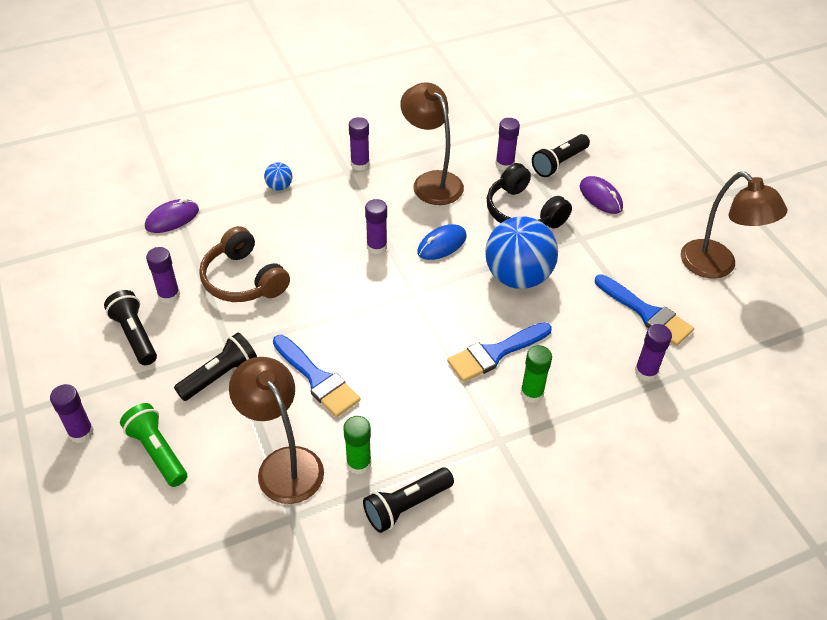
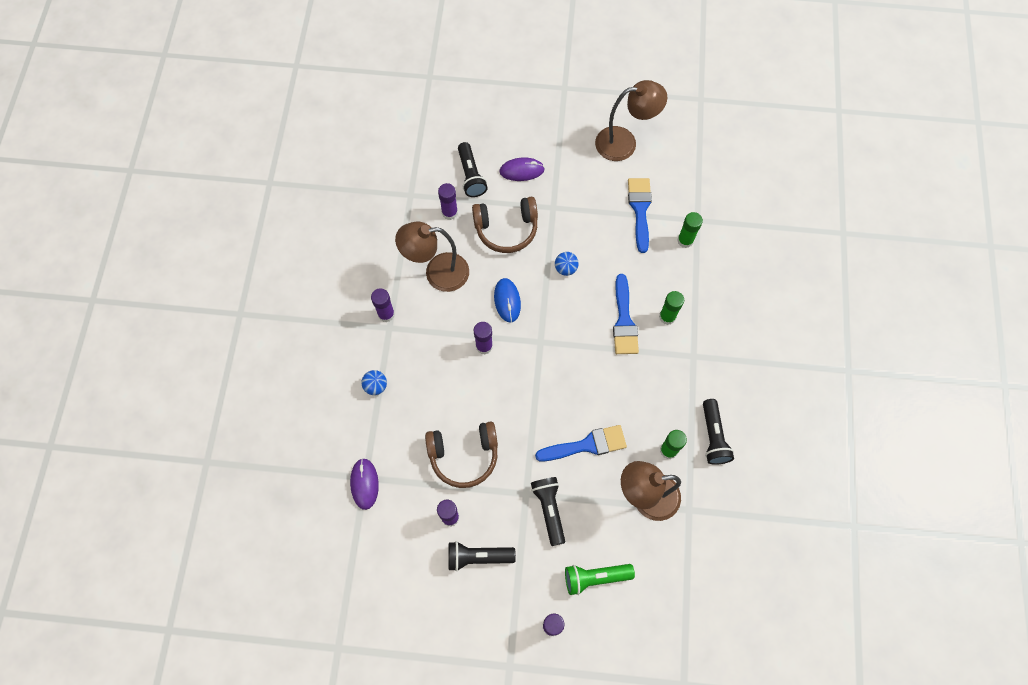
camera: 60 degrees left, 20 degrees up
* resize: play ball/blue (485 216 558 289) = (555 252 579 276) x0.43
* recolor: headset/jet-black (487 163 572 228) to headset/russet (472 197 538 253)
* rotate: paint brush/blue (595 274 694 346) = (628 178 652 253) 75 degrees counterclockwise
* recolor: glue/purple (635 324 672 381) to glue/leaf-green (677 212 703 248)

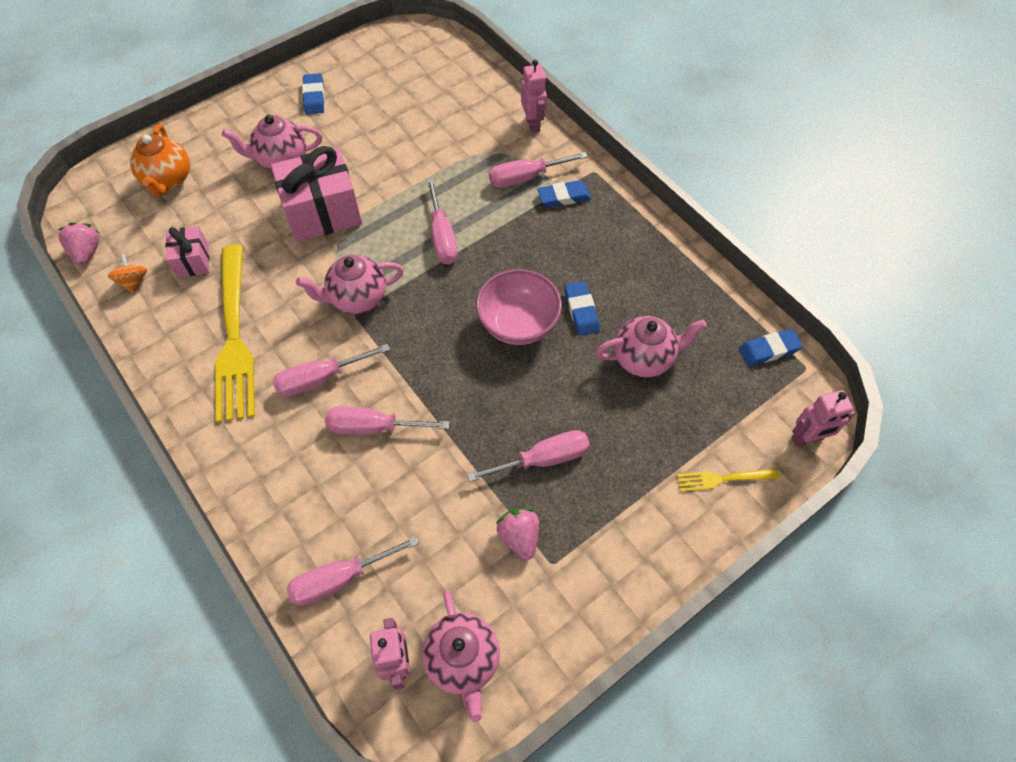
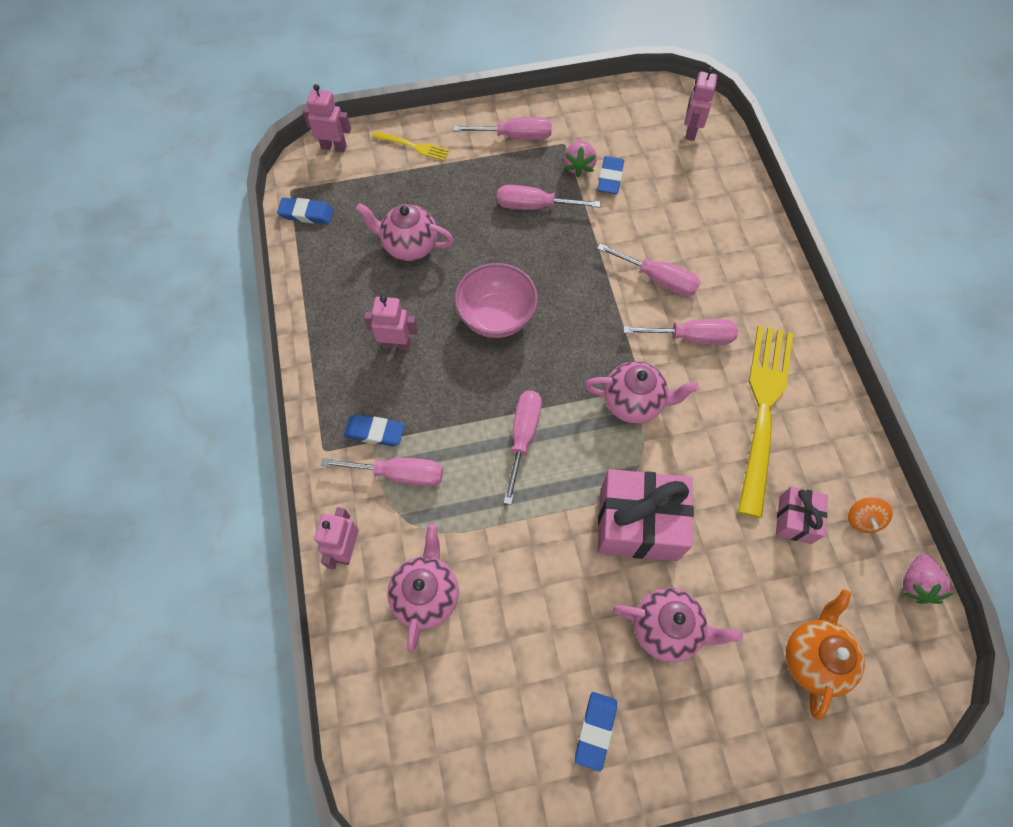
camera: 155 degrees left, 5 degrees up
* move: flat screwdriver/rose-pink (286 536 419 606) to (453 117 552 140)
* move: china teapot/rose-pink (422 590 500 723) to (387 524 459 652)
* move: gum eraser/blue (565 281 600 336) to (598 156 624 194)
* insert: toy robot/rose-pink (364 296 418 350)

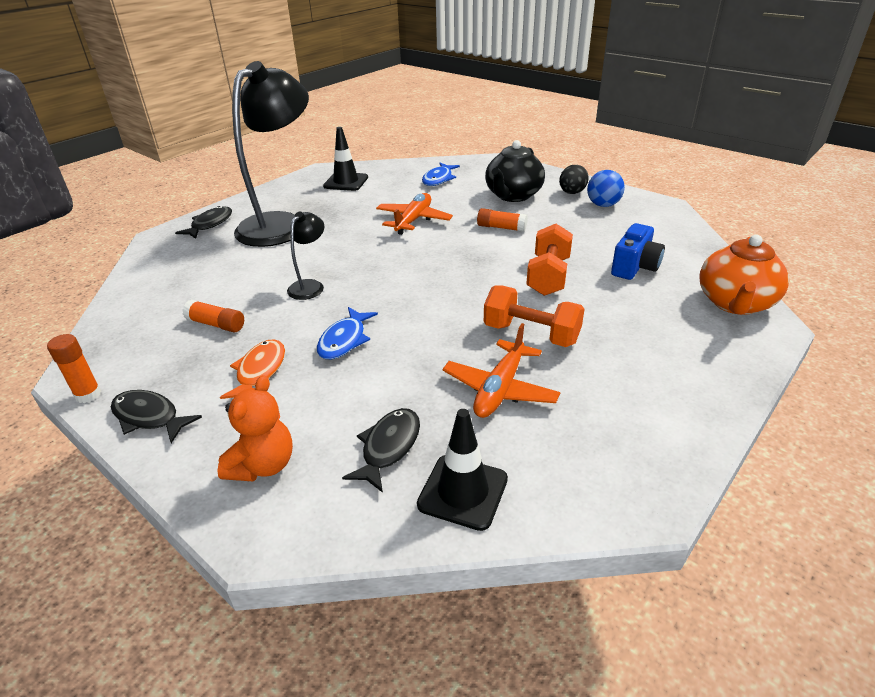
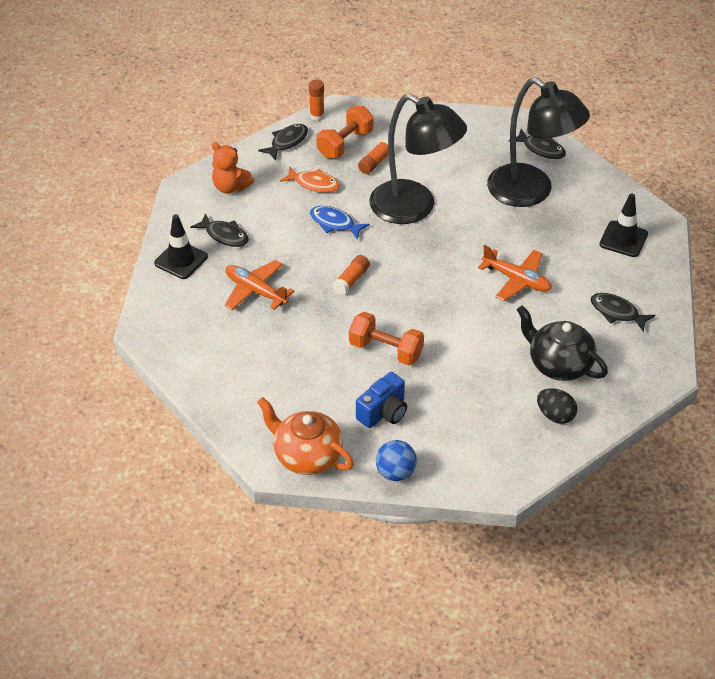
camera: 100 degrees right, 10 degrees up
* resize: desk lamp/jet-black (287 212 325 300) = (369 94 467 224) x2.26
* recolor: toy fish/blue (422 163 460 186) to toy fish/jet-black (590 293 655 332)
* move: glue/orange (477 208 528 232) to (332 255 370 295)
* move: dumbbell/orange (484 285 584 347) to (317 106 374 159)
* move: play ball/blue (587 170 625 207) to (376 440 417 481)
* rotate: compact camera/blue (611 223 665 280) = (356 372 407 428) 90 degrees counterclockwise

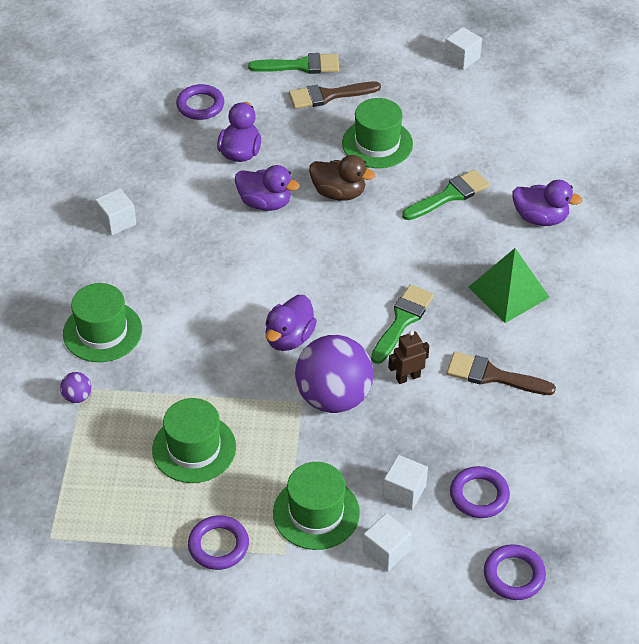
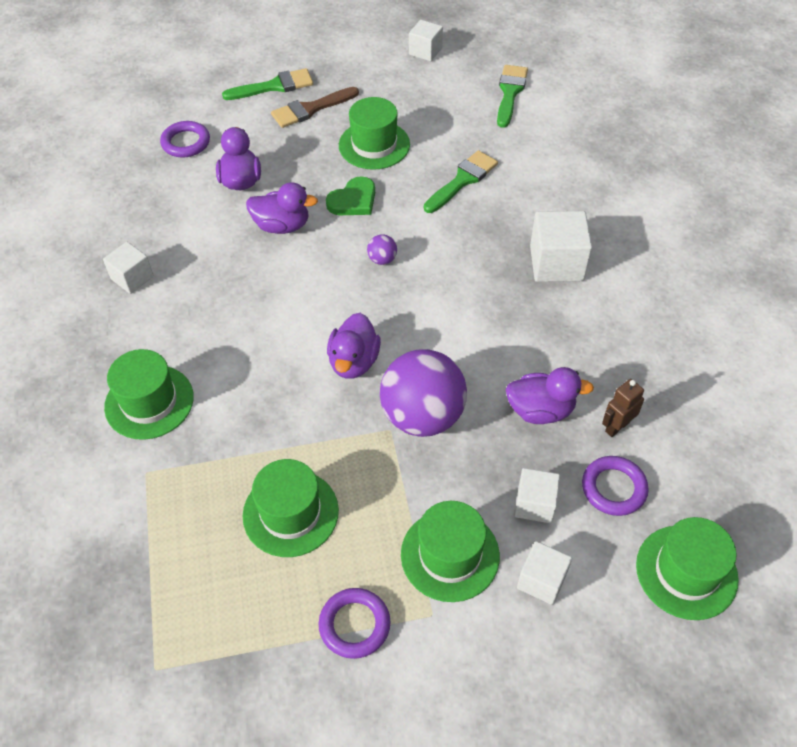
camera: 15 degrees left, 5 degrees up
* move: play ball/purple (60 372 92 403) to (367 234 397 265)
* replace: toy duck/russet (309 155 375 201) to heart/leaf-green (326 176 375 215)
* move: paint brush/leaf-green (371 284 434 364) to (497 65 528 128)
* move: toy robot/russet (388 330 429 384) to (602 379 644 437)
* delete: paint brush/russet (447 352 556 395)
* replace: pyramid/leaf-green (468 248 550 323) to cube/pure white (530 211 592 282)
* replace: torus/purple (484 544 546 600) to top hat/leaf-green (636 517 739 620)
* move: toy duck/purple (512 180 583 226) to (506 367 594 424)

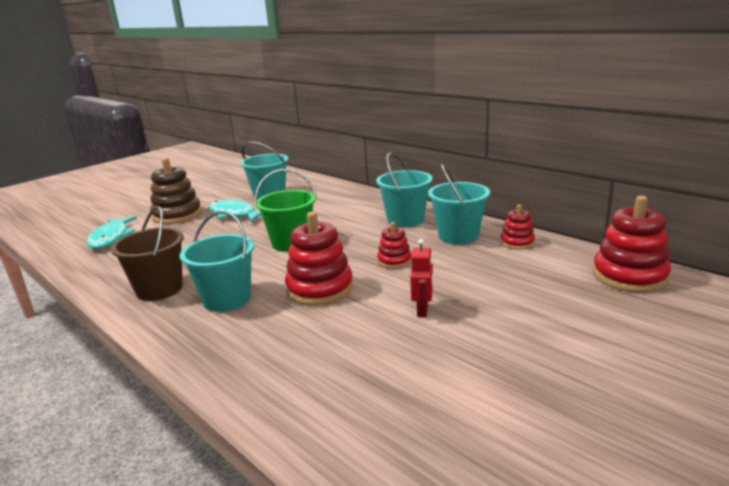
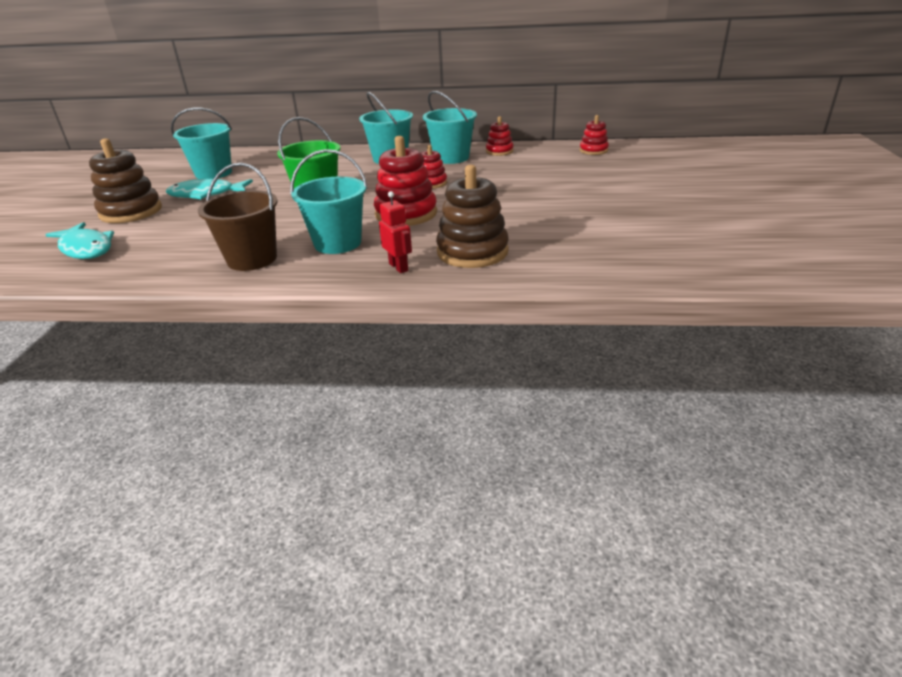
camera: 40 degrees left, 10 degrees up
* move: toy robot/scarlet (410 239 433 318) to (379 191 412 273)
* resize: ring stacker/scarlet (593 196 671 293) = (580 115 609 155) x0.55
* insert: ring stacker/russet (436 165 509 268)

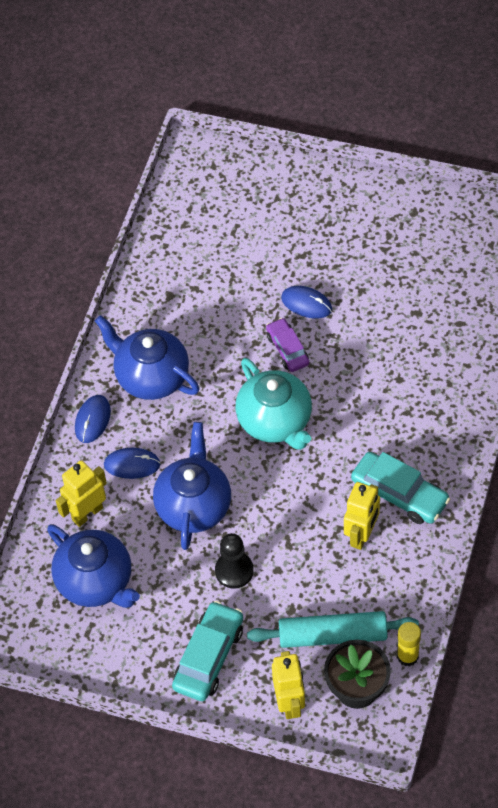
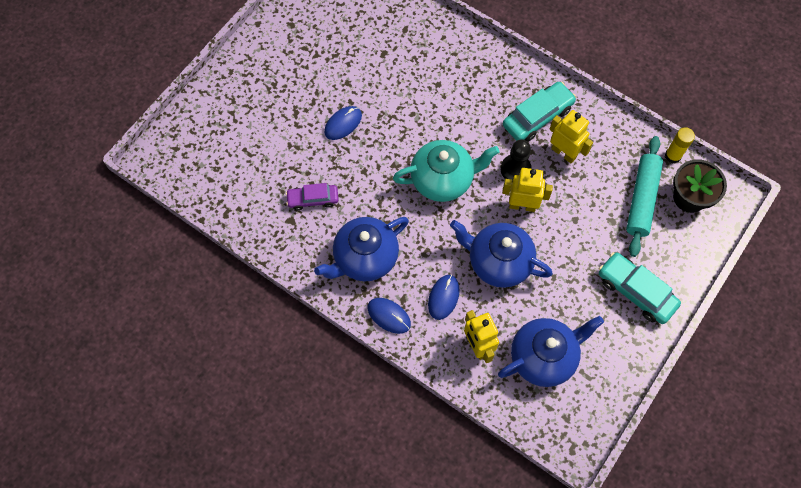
camera: 75 degrees left, 10 degrees up
* move: game pawn/jet-black (215 533 254 588) to (501 139 532 181)
* move: automobile/purple (266 318 309 372) to (286 183 339 210)
* move: toy robot/golden (272 651 305 719) to (502 168 553 212)

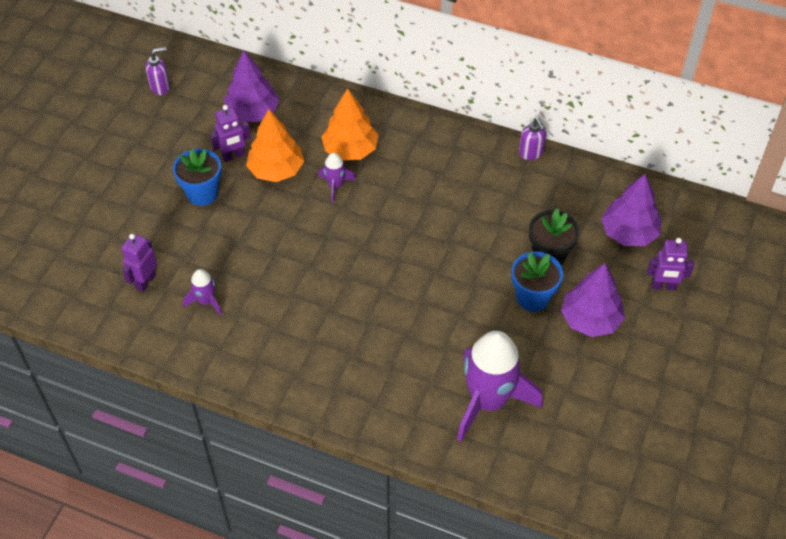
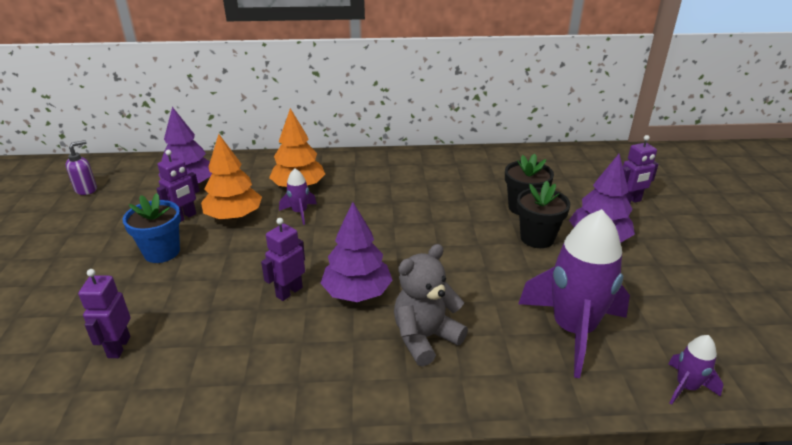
camera: 25 degrees left, 20 degrees down
* move: toy rocket/purple (183 269 222 315) to (668 335 723 405)
* recolor: flower pot/blue (512 251 563 312) to flower pot/jet-black (517 181 570 248)
* delete: pump bottle/purple (519 118 547 160)
* move: tree/purple (601 174 661 246) to (320 202 392 302)
* insert: toy robot/purple (261 218 305 301)
* insert: teddy/ash-grey (394 244 468 366)

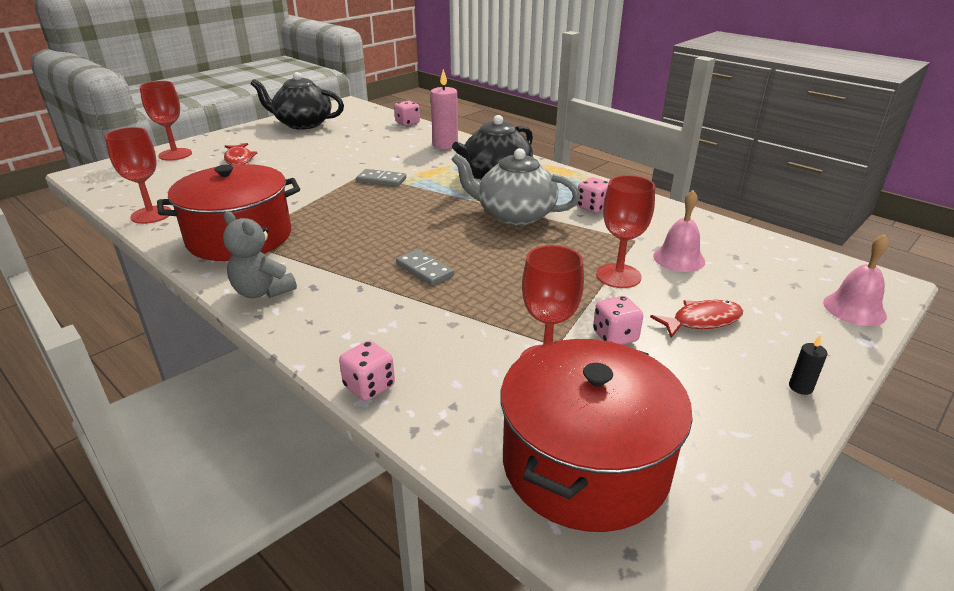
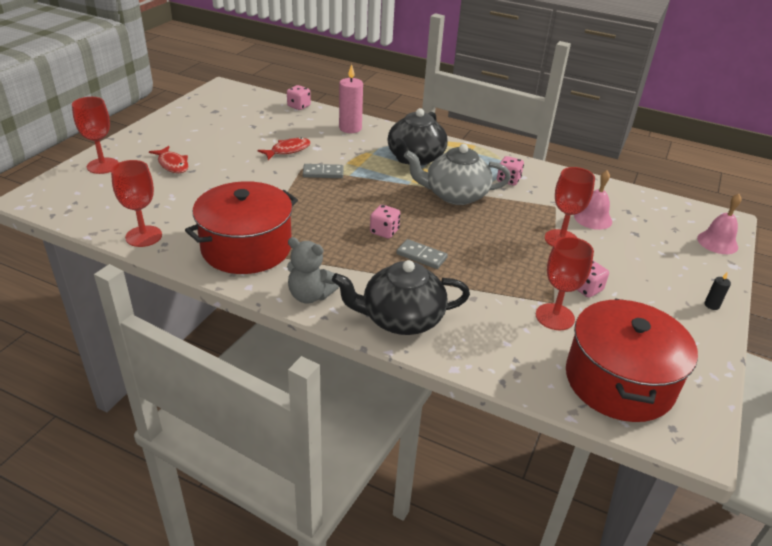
camera: 20 degrees left, 5 degrees up
* move: china teapot/jet-black (251 72 344 130) to (332 260 470 335)
* move: game die/rose-pink (339 340 395 401) to (370 205 400 239)
* move: toy fish/scarlet (650 300 743 338) to (257 137 311 160)

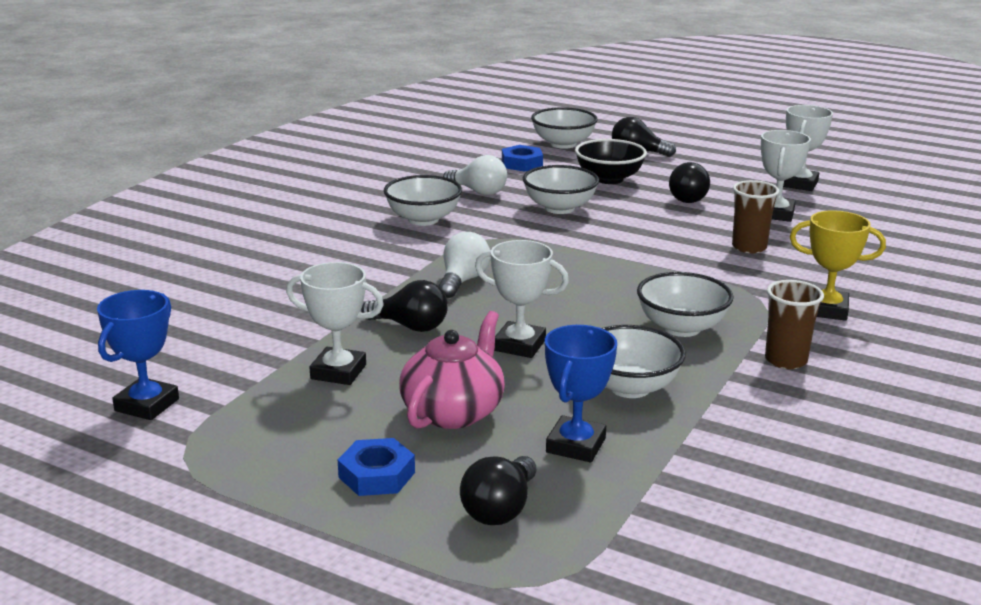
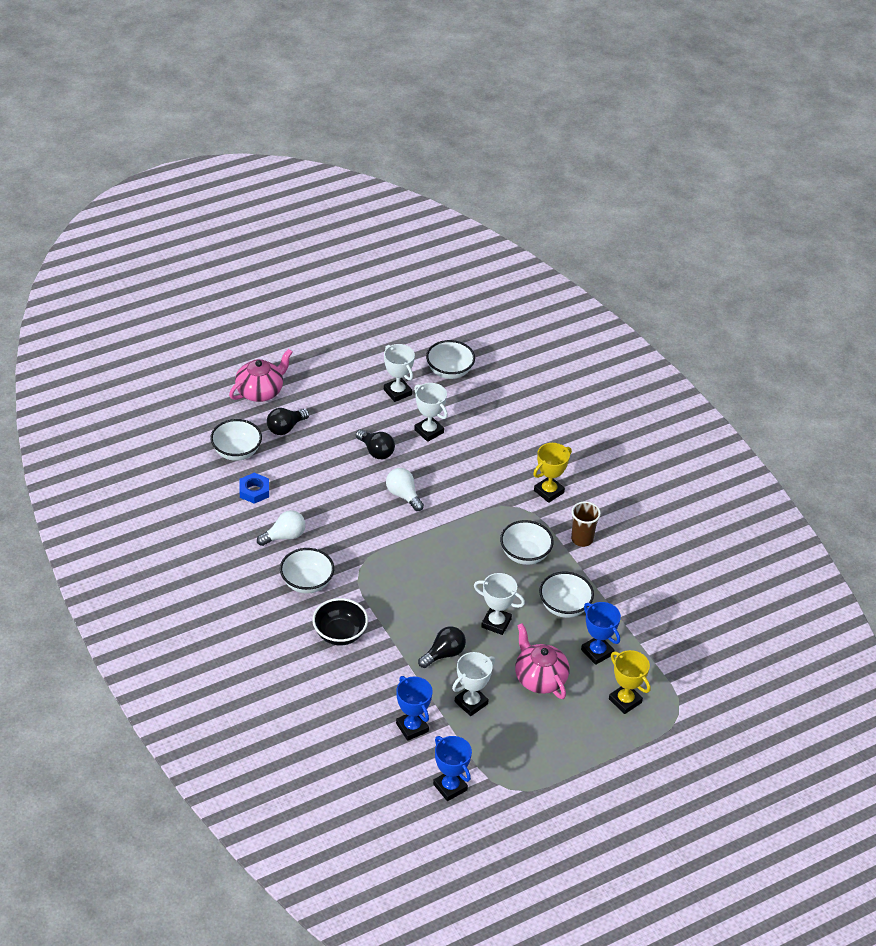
camera: 60 degrees left, 20 degrees up
* delete: nut/blue (338 438 415 496)
* move: bulb/pure white (438 232 490 298) to (386 468 424 511)
* replace: bulb/jet-black (460 456 536 525) to trophy/golden (609 650 651 714)
* rotate: trophy/pure white (475 240 569 358) = (474 573 525 635) 60 degrees clockwise
* move: serving bowl/pure white (523 165 599 214) to (426 340 475 379)
* move: serving bowl/jet-black (575 139 647 184) to (312 598 368 645)
* delete: cup/russet (732 180 779 253)
* insert: china teapot/rose-pink (229 349 293 402)
* insert: trophy/blue (396 676 433 741)

